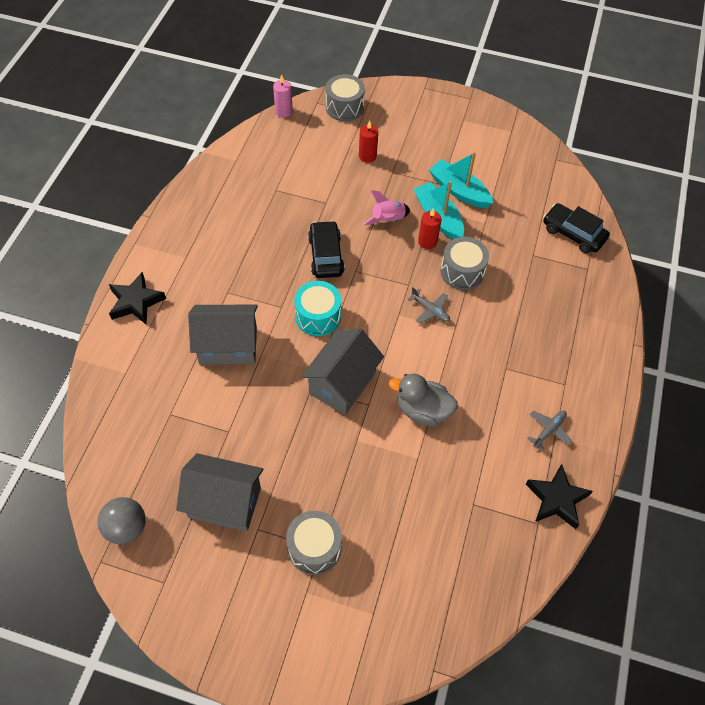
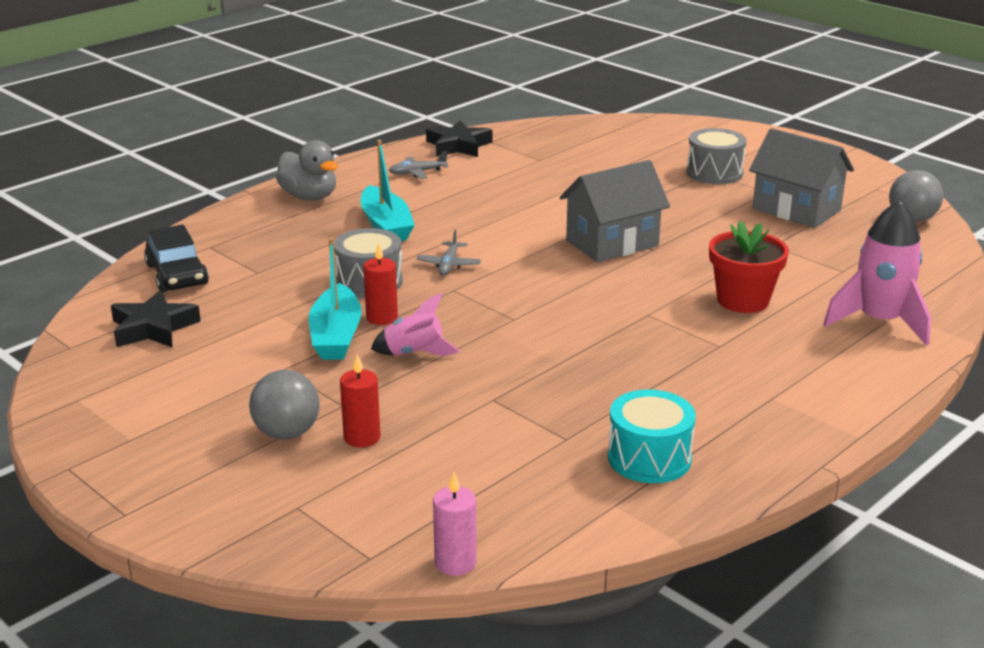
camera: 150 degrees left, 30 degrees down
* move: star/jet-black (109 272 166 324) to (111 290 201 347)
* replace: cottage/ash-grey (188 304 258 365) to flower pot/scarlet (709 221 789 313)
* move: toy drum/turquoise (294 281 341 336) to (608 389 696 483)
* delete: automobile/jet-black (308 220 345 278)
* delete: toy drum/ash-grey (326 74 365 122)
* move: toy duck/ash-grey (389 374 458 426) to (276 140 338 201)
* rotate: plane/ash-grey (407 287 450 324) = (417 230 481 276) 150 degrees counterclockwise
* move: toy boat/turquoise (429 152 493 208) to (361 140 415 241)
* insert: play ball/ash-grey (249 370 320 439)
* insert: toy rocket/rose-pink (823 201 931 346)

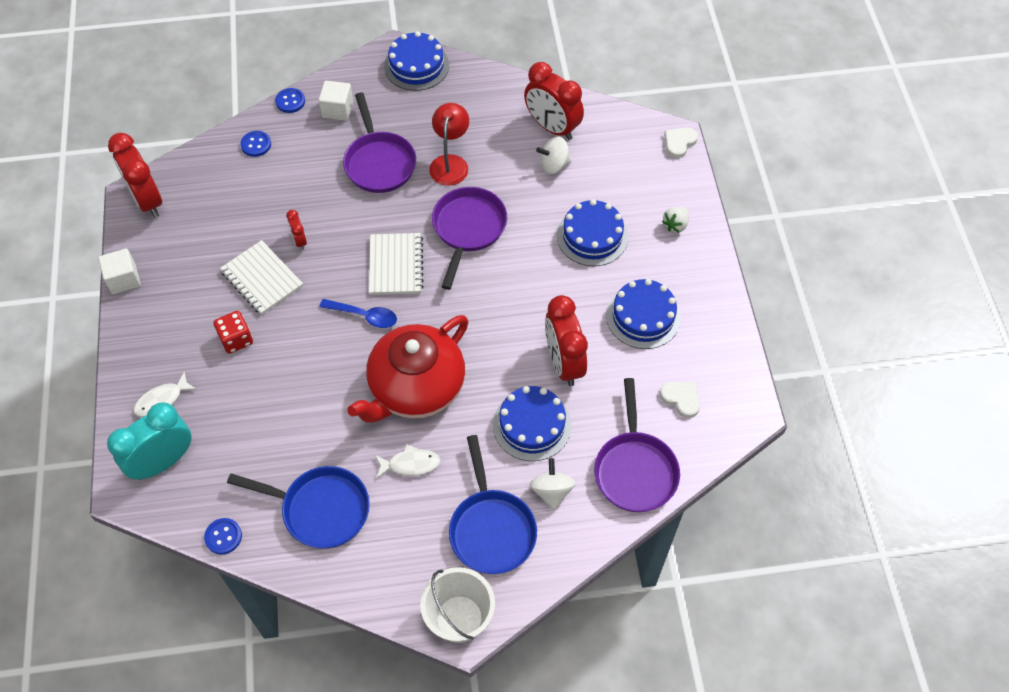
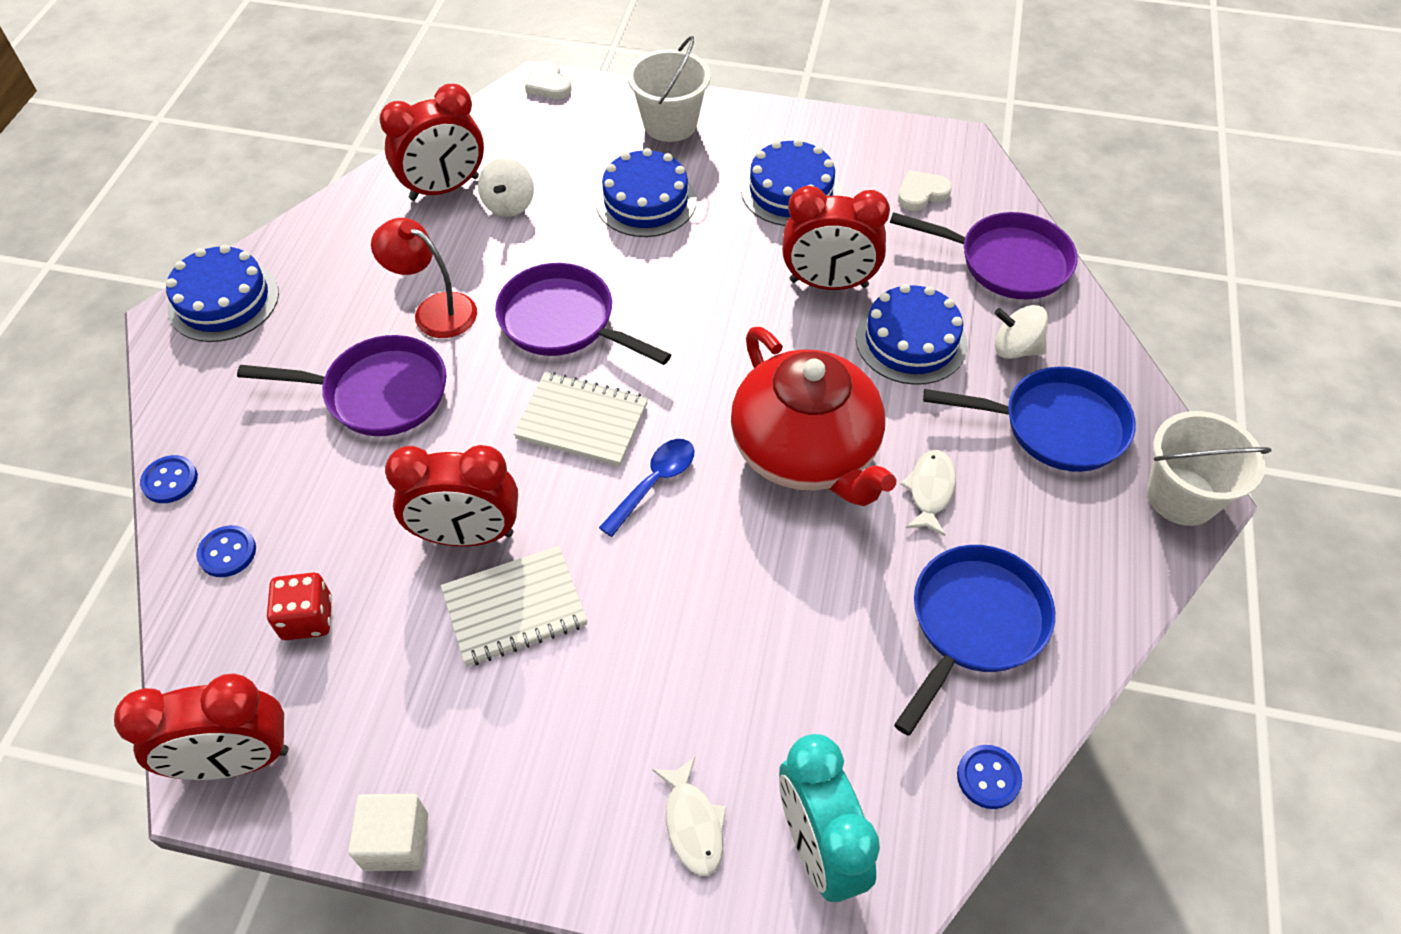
camera: 70 degrees left, 5 degrees down
* move: game die/scarlet (214 311 253 354) to (267 572 332 640)
* resize: alarm clock/scarlet (286 210 307 250) = (385 445 518 547) x2.13
* delete: cube/pure white (319 81 353 121)
* replace: strawberry/pure white (662 207 689 233) to bucket/pure white (628 36 711 142)

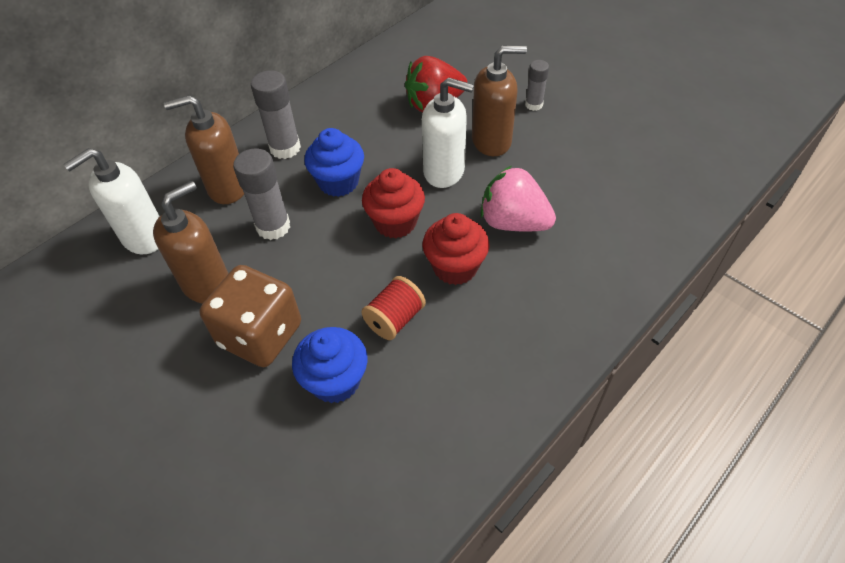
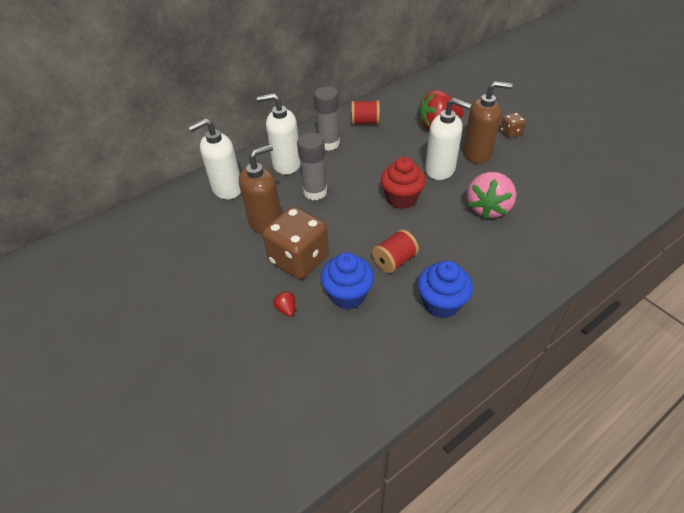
camera: 10 degrees right, 5 degrees down
* recolor: pump bottle/russet (164 95 244 204) to pump bottle/pure white (257 93 301 175)
* move: muffin/blue (304 128 364 197) to (417 260 473 318)
* delete: muffin/scarlet (422 213 489 285)
* rotate: strawberry/rose-pink (480 166 556 231) = (467 172 516 219) 105 degrees counterclockwise
* replace: glue/ash-grey (525 60 549 111) to game die/russet (500 113 526 138)
* insert: strawberry/scarlet (273 291 295 317)
* insert: bobbin/scarlet (351 100 380 125)

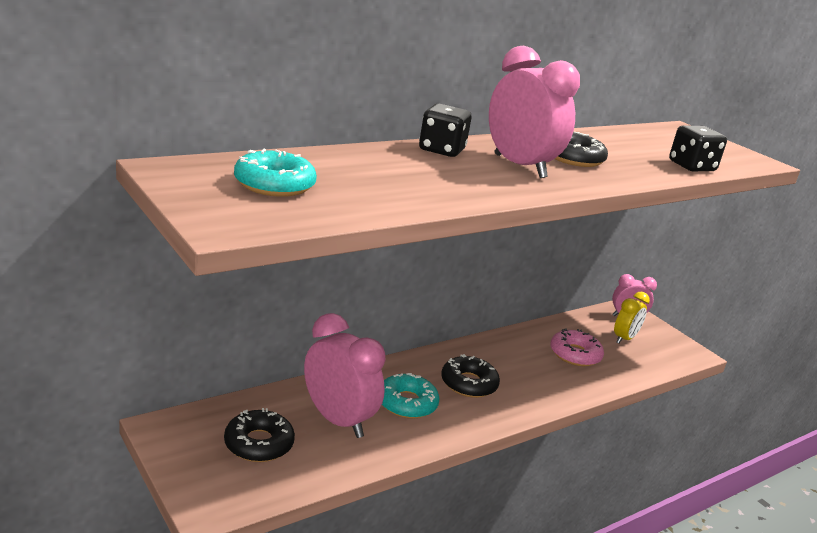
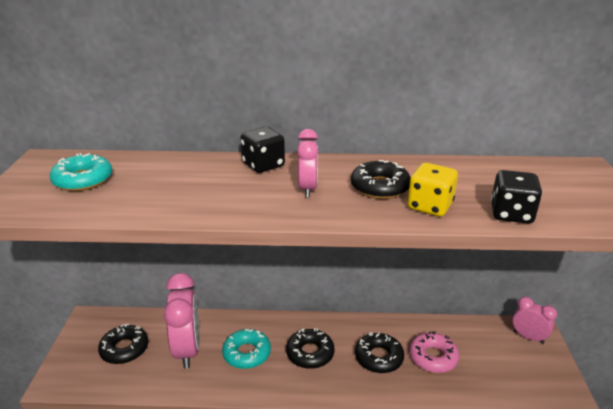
camera: 40 degrees right, 5 degrees up
* resize: alarm clock/rose-pink (489 46 580 178) = (297 129 318 198) x0.59
* delete: alarm clock/golden (614 292 650 344)
* insert: doughnut/jet-black (355 332 404 373)
* insert: game die/golden (408 163 458 216)

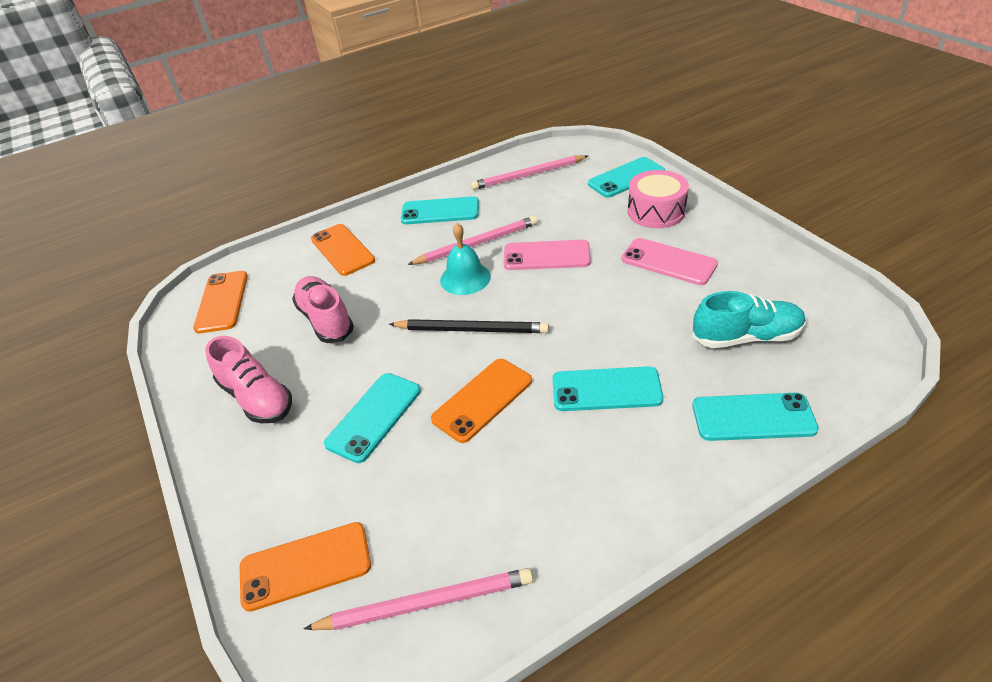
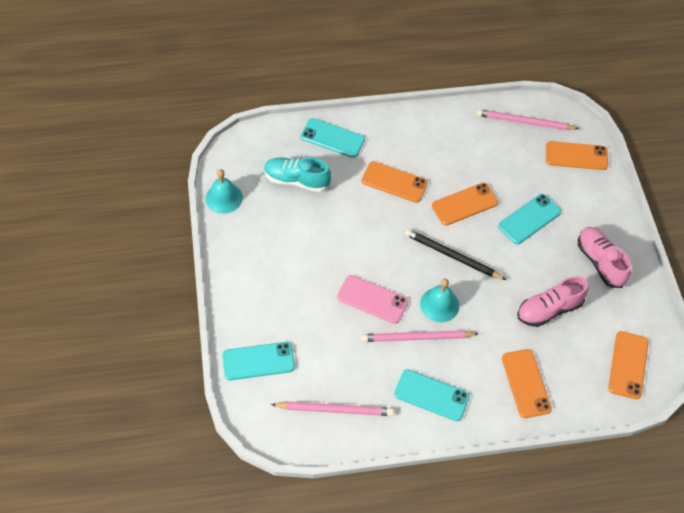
camera: 165 degrees left, 15 degrees up
* rotate: lace-up shoe/rose-pink (292 276 354 343) = (517 276 589 327) 75 degrees clockwise
* recolor: smartphone/turquoise (552 366 664 411) to smartphone/orange (362 161 428 203)
* delete: smartphone/rose-pink (621 238 718 285)
* delete: toy drum/rose-pink (628 170 689 228)
* insert: bell/turquoise (206 169 243 214)

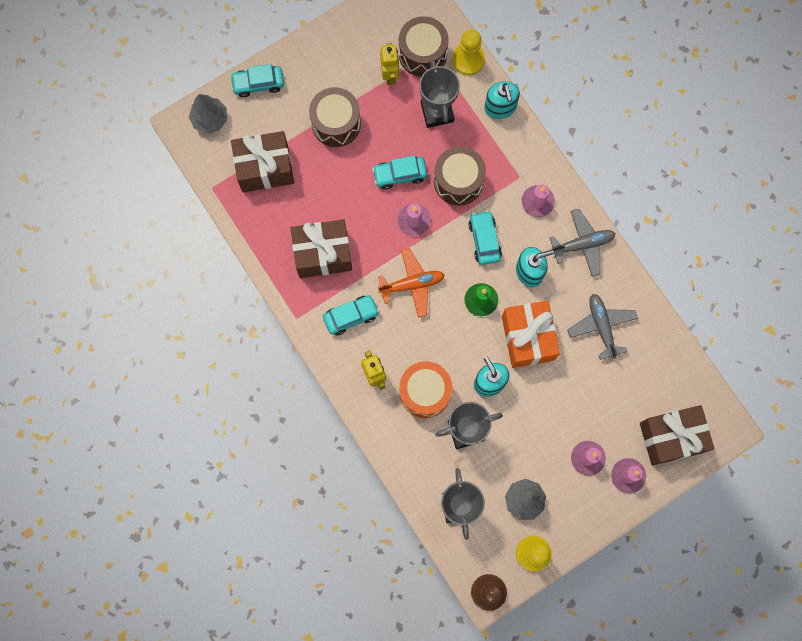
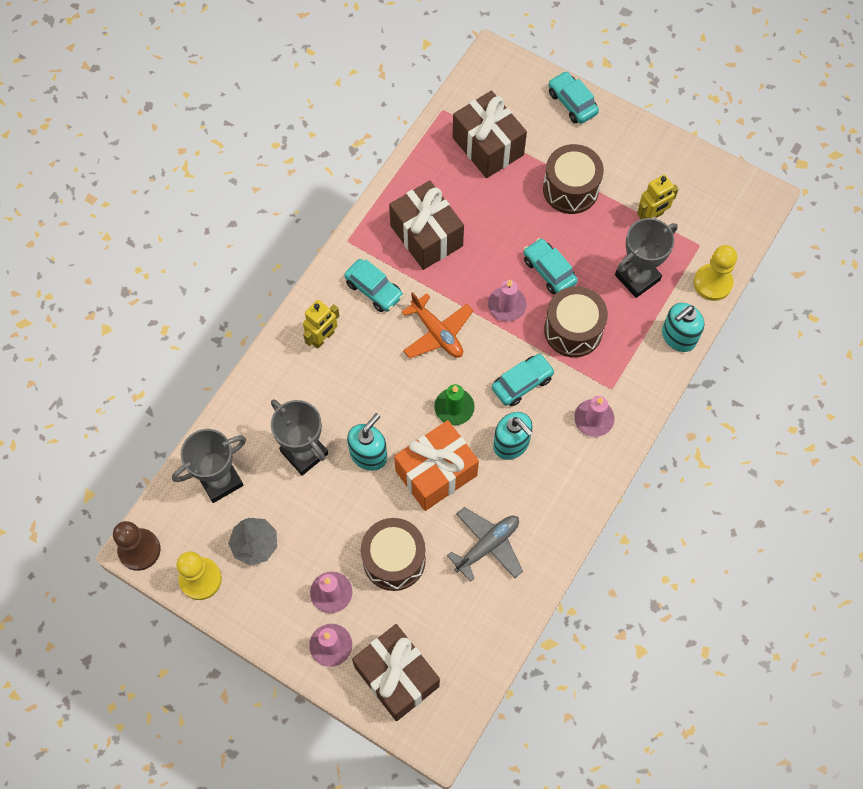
camera: 65 degrees right, 10 degrees down
* delete: tree/ash-grey (189 94 227 134)
* move: toy drum/russet (399 16 449 77) to (361 518 426 591)
* delete: toy drum/orange (399 361 452 418)
* delete: plane/ash-grey (550 209 615 277)

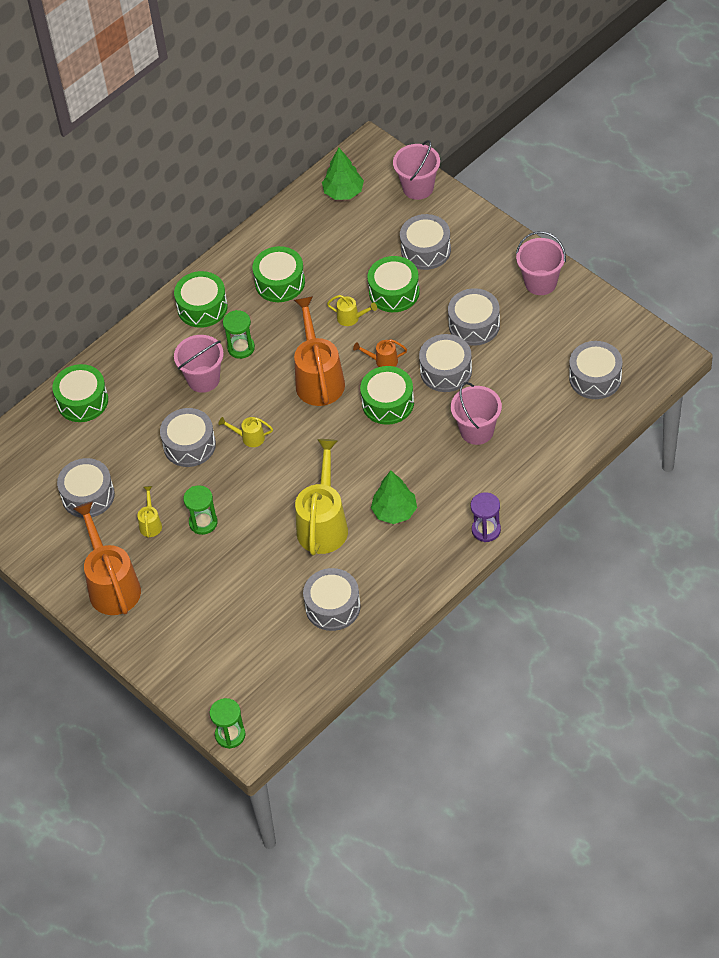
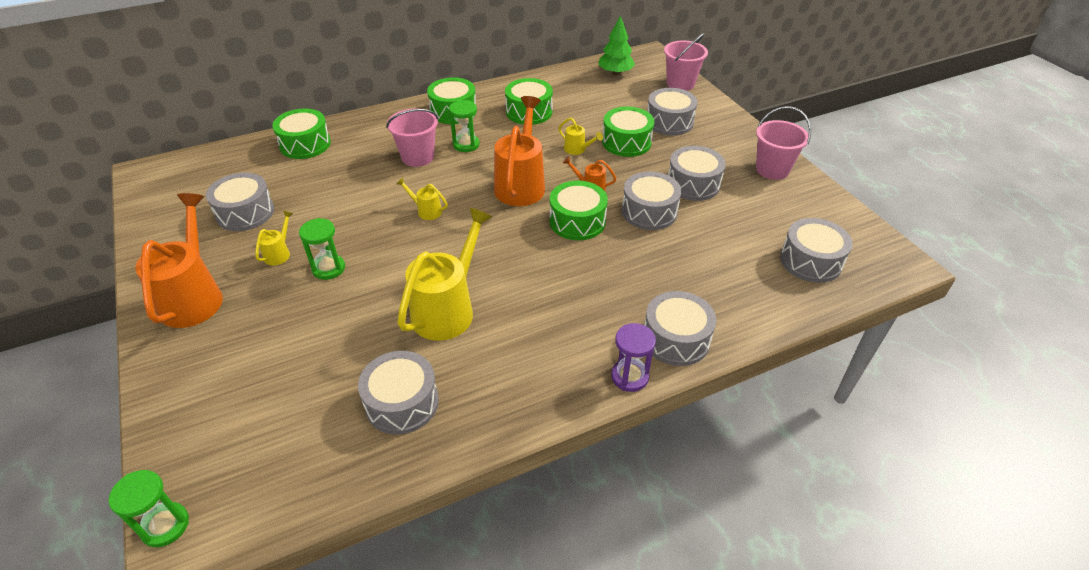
camera: 15 degrees right, 10 degrees down
* move: toy drum/ash-grey (160 408 216 467) to (644 291 716 366)
* delete: tree/leaf-green (371 470 417 524)
* delete: bucket/rose-pink (451 382 502 445)

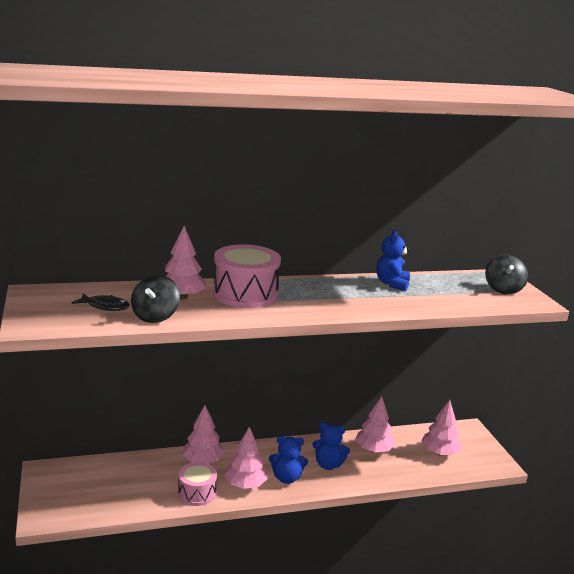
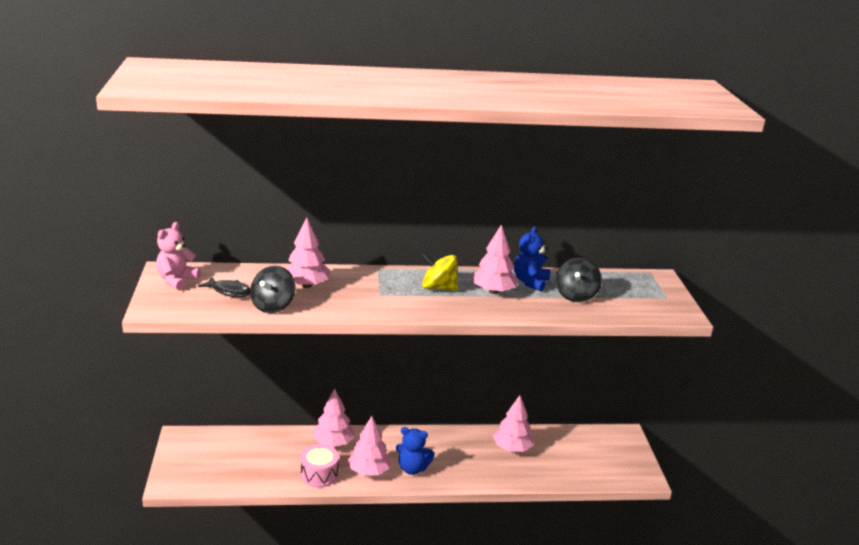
camera: 10 degrees right, 5 degrees up
* delete: toy drum/rose-pink (213 244 281 308)
* delete: teddy/blue (312 422 350 470)
* move: tree/rose-pink (422 400 461 456) to (472 225 518 294)
* move: whirligig/jet-black (485 254 528 294) to (556 258 602 302)
* insert: teddy/rose-pink (156 222 201 290)
* insert: whirligig/golden (421 253 458 291)

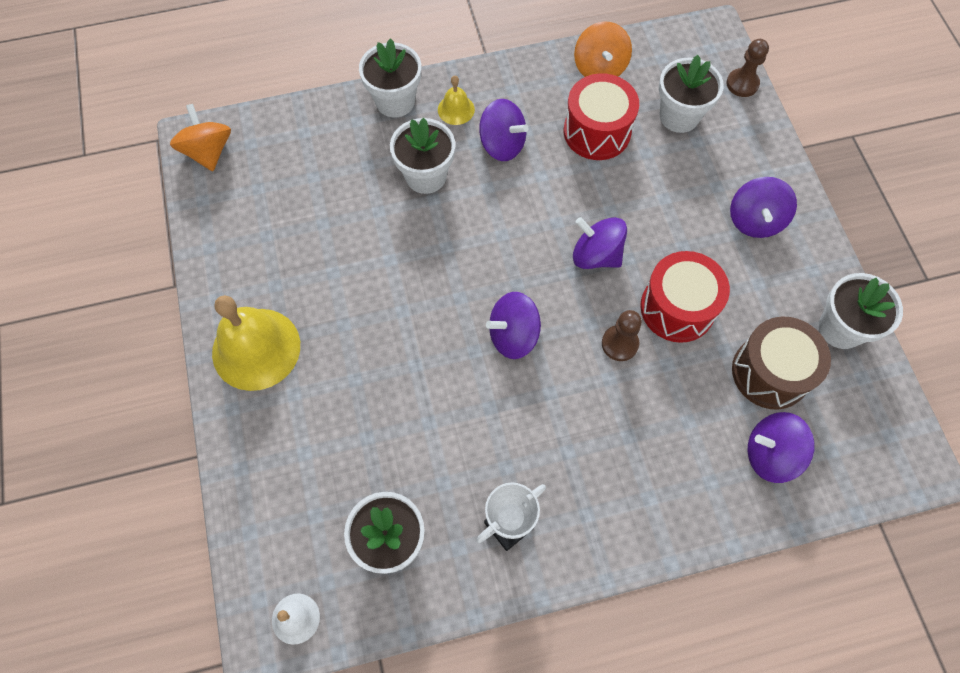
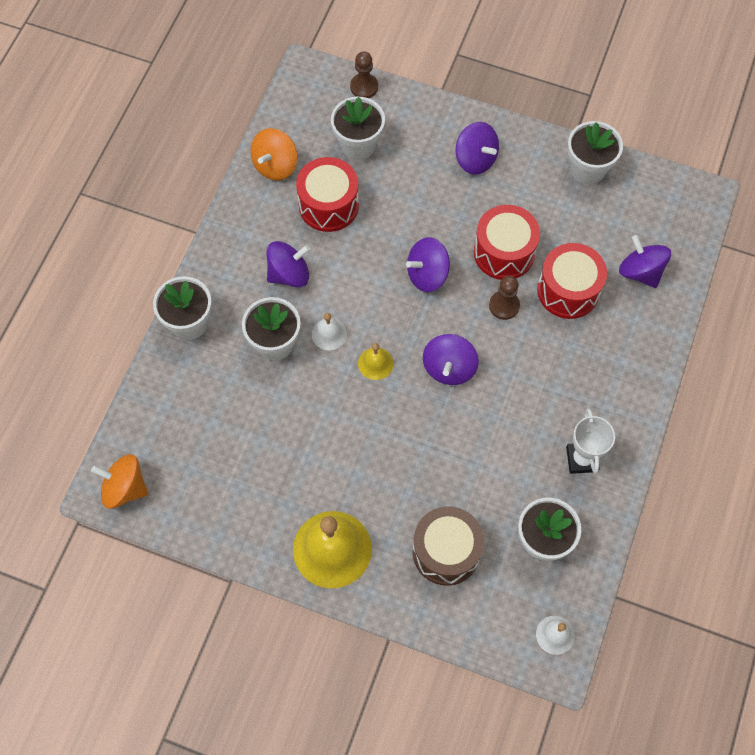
camera: 55 degrees left, 0 degrees up
* move: bell/golden (438 76 475 125) to (358 343 394 380)
* rotate: whirligig/orange (574 21 632 77) = (251 128 297 181) 90 degrees clockwise
* move: toy drum/russet (732 317 831 409) to (413 506 484 586)
* rotate: whirligig/purple (748 412 815 483) = (619 235 671 288) 105 degrees clockwise
* insert: bell/pure white (312 313 347 350)
* insert: toy drum/scarlet (537 243 607 319)

